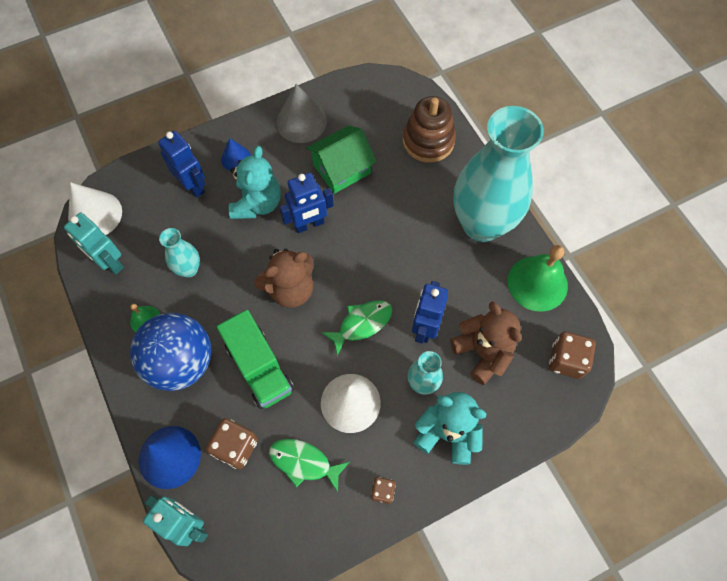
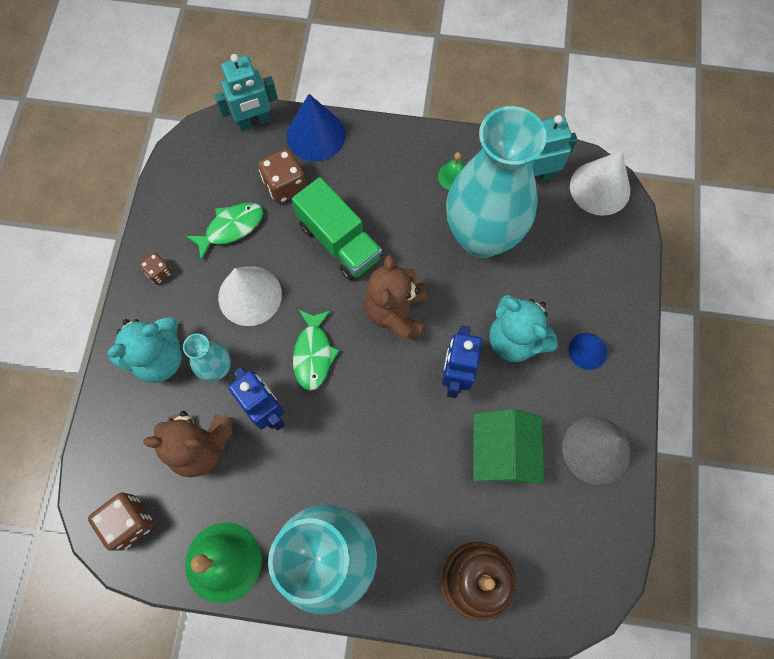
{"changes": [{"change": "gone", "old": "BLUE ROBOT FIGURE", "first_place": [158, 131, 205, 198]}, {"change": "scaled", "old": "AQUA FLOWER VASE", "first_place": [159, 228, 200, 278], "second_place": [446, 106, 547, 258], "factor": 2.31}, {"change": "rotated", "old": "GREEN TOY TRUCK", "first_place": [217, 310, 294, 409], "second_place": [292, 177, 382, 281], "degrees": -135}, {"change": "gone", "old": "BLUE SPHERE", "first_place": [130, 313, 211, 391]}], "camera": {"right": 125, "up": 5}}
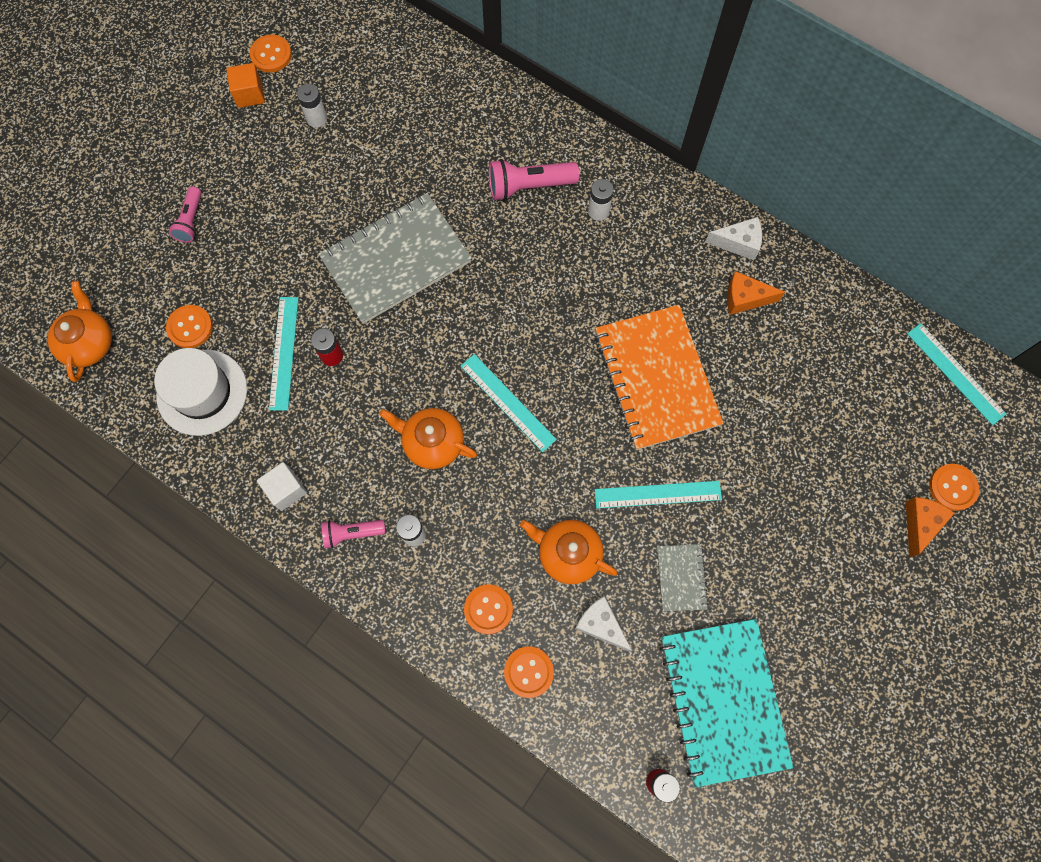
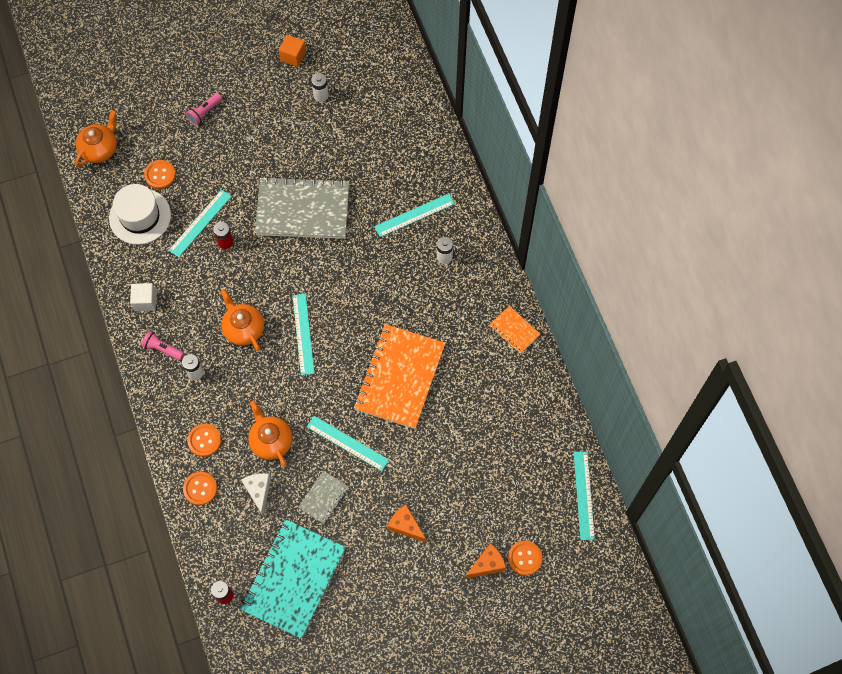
{"changes": [{"change": "gone", "old": "ORANGE-COLOURED SHIRT BUTTON", "first_place": [250, 35, 292, 72]}, {"change": "swapped", "old": "ROSE-PINK TORCH", "new": "AQUA STRAIGHTEDGE", "first_place": [489, 159, 579, 201], "second_place": [374, 194, 455, 237]}, {"change": "swapped", "old": "SNOW-WHITE CHEESE WEDGE", "new": "ORANGE-COLOURED NOTEPAD", "first_place": [705, 217, 762, 260], "second_place": [489, 306, 540, 354]}, {"change": "shifted", "old": "ORANGE-COLOURED CHEESE WEDGE", "first_place": [727, 271, 785, 315], "second_place": [388, 505, 426, 543]}], "camera": {"right": 35, "up": -5}}
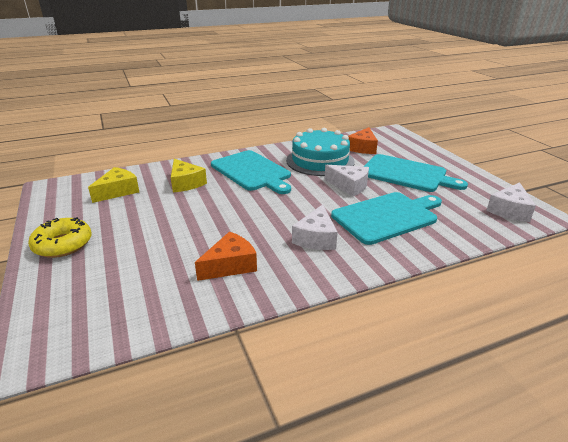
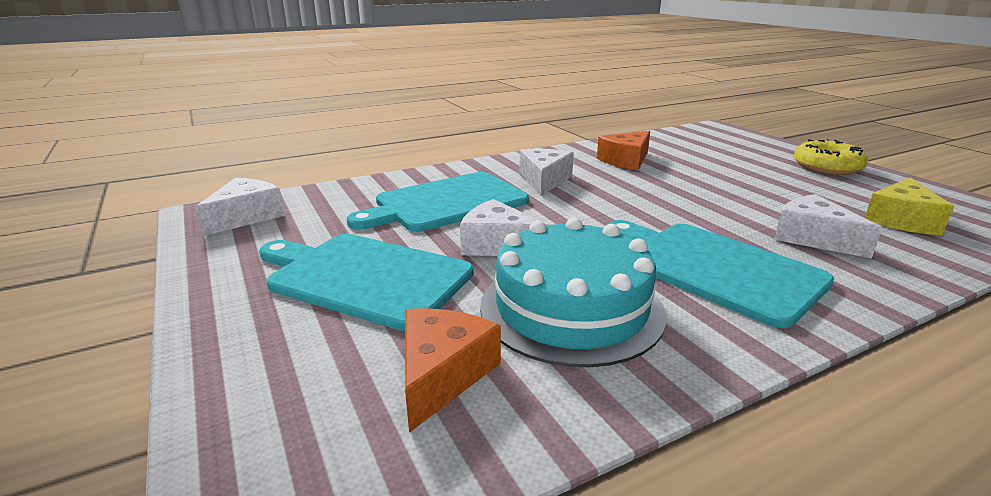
{"changes": [{"change": "repainted", "old": "GOLDEN CHEESE WEDGE", "new": "SNOW-WHITE CHEESE WEDGE", "first_place": [171, 159, 207, 192], "second_place": [774, 194, 882, 259]}], "camera": {"right": 175, "up": -5}}
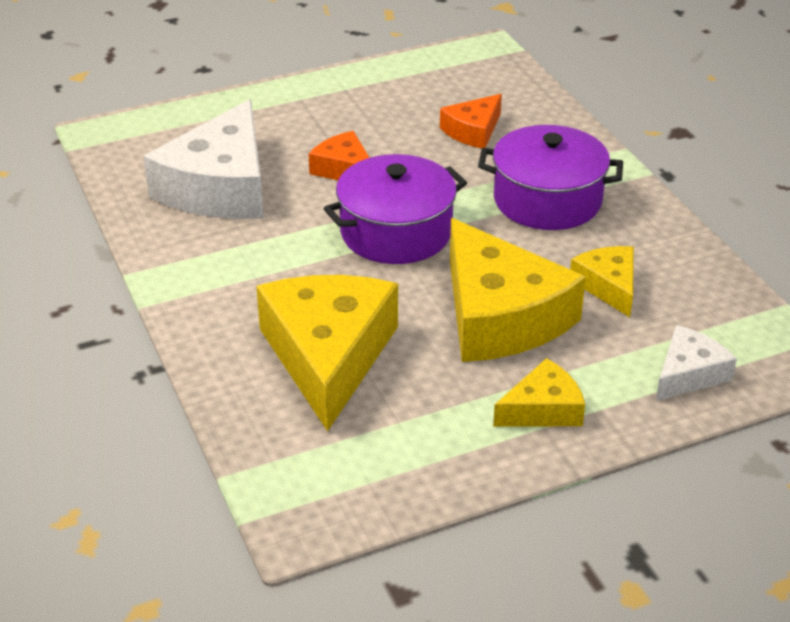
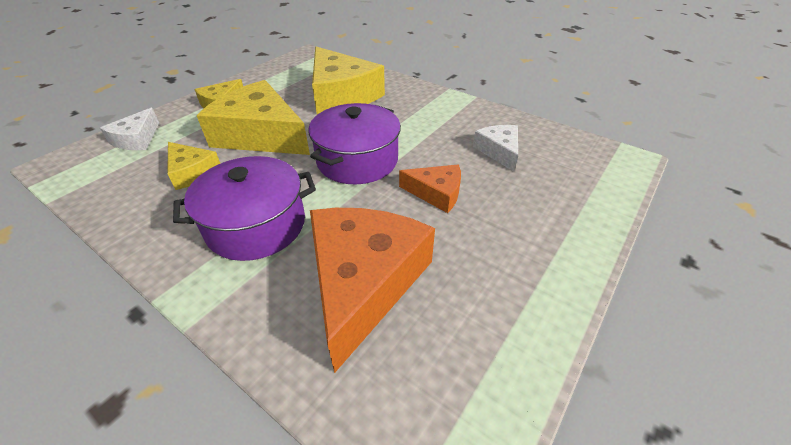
{"changes": [{"change": "scaled", "old": "ORANGE-COLOURED CHEESE WEDGE", "first_place": [440, 94, 502, 148], "second_place": [310, 208, 435, 373], "factor": 1.97}, {"change": "scaled", "old": "SNOW-WHITE CHEESE WEDGE", "first_place": [144, 99, 264, 219], "second_place": [473, 125, 518, 172], "factor": 0.51}], "camera": {"right": 150, "up": 5}}
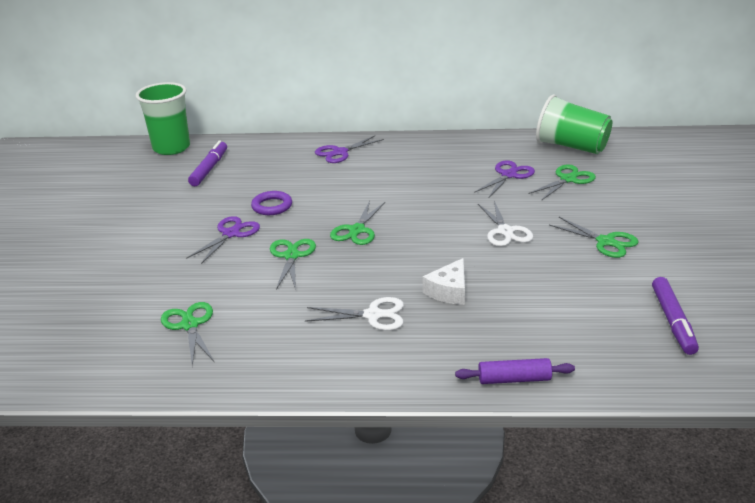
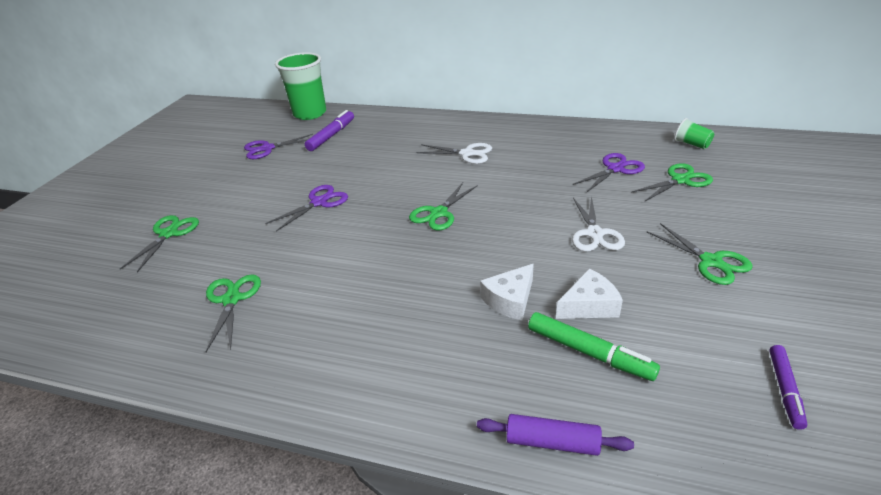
{"changes": [{"change": "scaled", "old": "GREEN TUMBLER", "first_place": [536, 94, 612, 154], "second_place": [674, 118, 714, 149], "factor": 0.46}, {"change": "shifted", "old": "VIOLET PAIR OF SCISSORS", "first_place": [315, 136, 384, 163], "second_place": [244, 134, 313, 159]}, {"change": "gone", "old": "VIOLET TORUS", "first_place": [251, 191, 292, 215]}, {"change": "shifted", "old": "GREEN PAIR OF SCISSORS", "first_place": [270, 239, 316, 290], "second_place": [120, 215, 199, 272]}, {"change": "scaled", "old": "VIOLET FELT PEN", "first_place": [652, 277, 699, 355], "second_place": [769, 345, 807, 430], "factor": 0.67}, {"change": "shifted", "old": "SNOW-WHITE PAIR OF SCISSORS", "first_place": [305, 297, 404, 331], "second_place": [417, 143, 492, 164]}, {"change": "new", "new": "SNOW-WHITE CHEESE WEDGE", "second_place": [556, 268, 623, 319]}, {"change": "new", "new": "GREEN FELT PEN", "second_place": [528, 312, 660, 381]}], "camera": {"right": 15, "up": 5}}
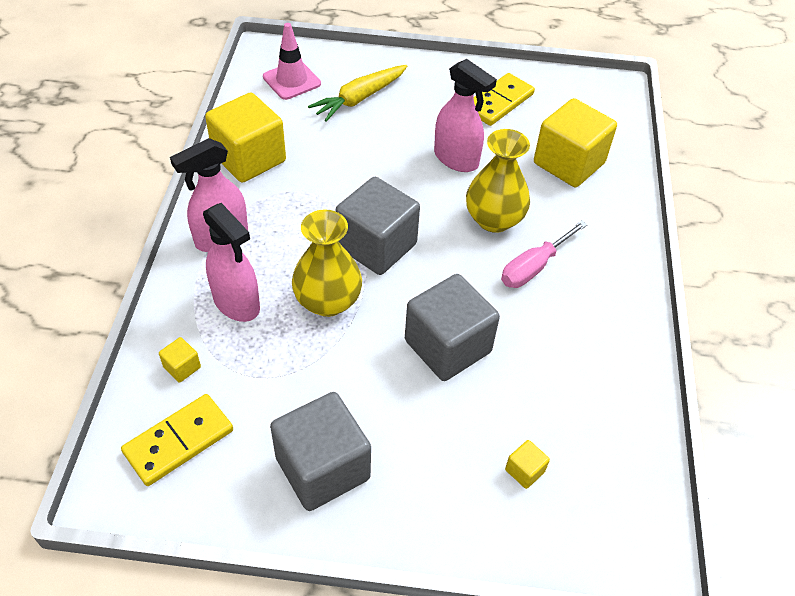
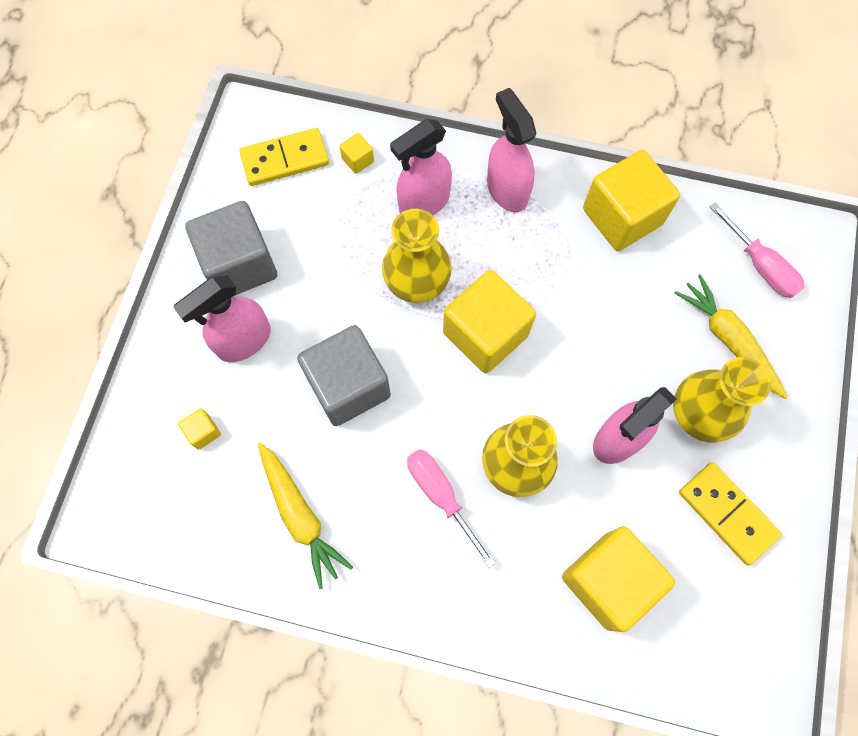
{"changes": [{"change": "swapped", "old": "ROSE-PINK TRAFFIC CONE", "new": "ROSE-PINK HAND SCREWDRIVER", "first_place": [263, 23, 321, 100], "second_place": [710, 203, 804, 298]}, {"change": "repainted", "old": "GREY BLOCK", "new": "GOLDEN BLOCK", "first_place": [335, 177, 420, 275], "second_place": [443, 270, 536, 373]}, {"change": "rotated", "old": "GOLDEN DOMINO PIECE", "first_place": [121, 394, 233, 486], "second_place": [239, 128, 329, 186], "degrees": -75}, {"change": "new", "new": "ROSE-PINK SPRAY BOTTLE", "second_place": [173, 275, 271, 362]}, {"change": "new", "new": "GOLDEN FLOWER VASE", "second_place": [673, 357, 771, 443]}, {"change": "new", "new": "GOLDEN TOY CARROT", "second_place": [258, 443, 353, 589]}], "camera": {"right": 100, "up": 20}}
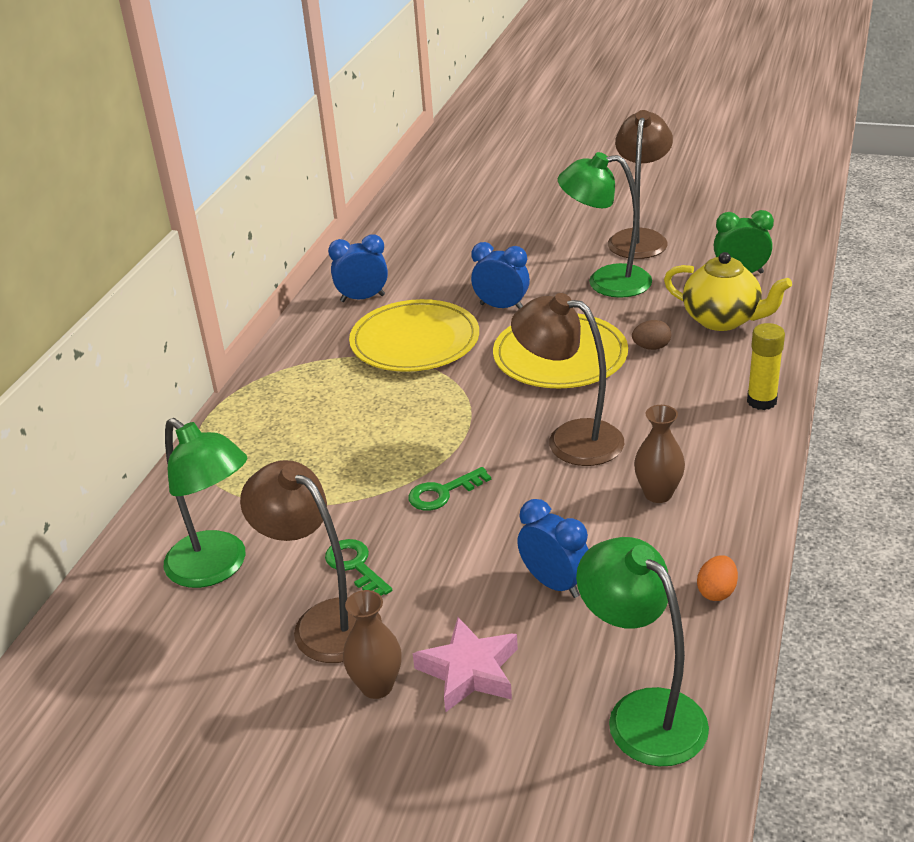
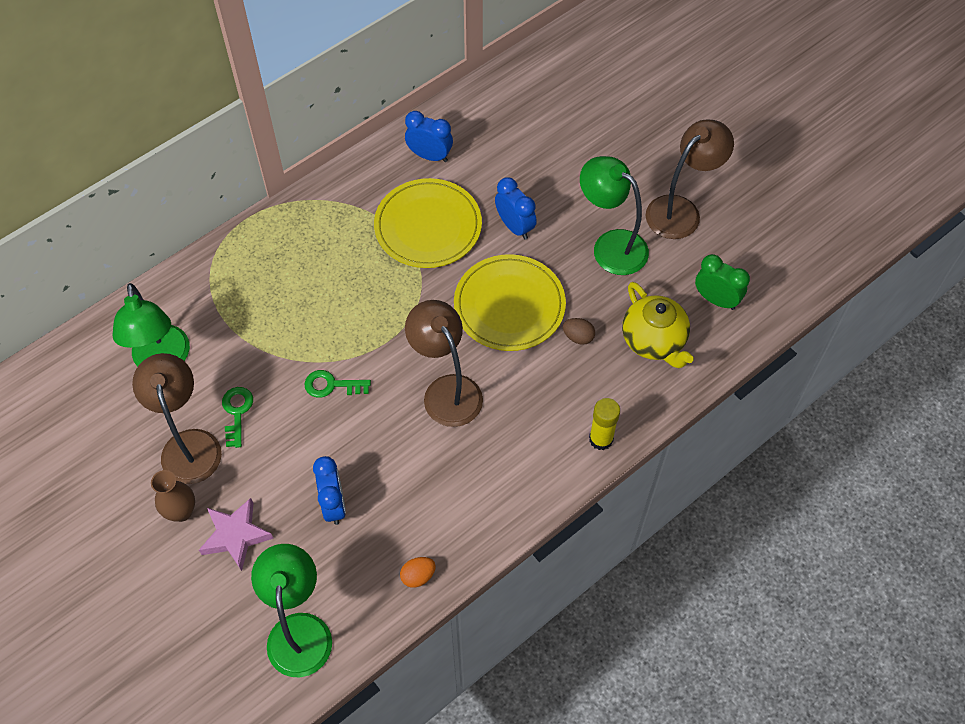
{"changes": [{"change": "gone", "old": "BROWN FLOWER VASE", "first_place": [634, 405, 685, 503]}], "camera": {"right": 30, "up": 25}}
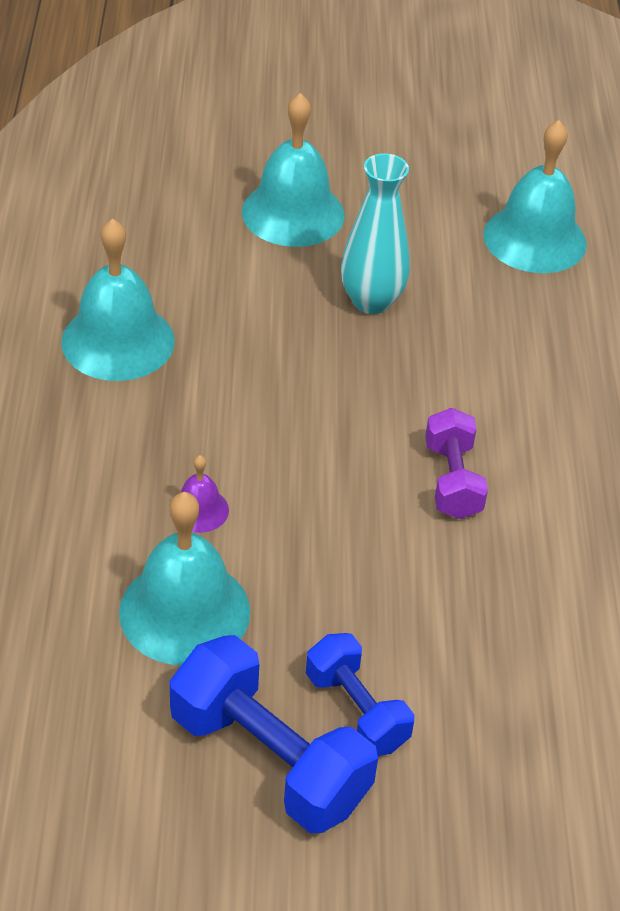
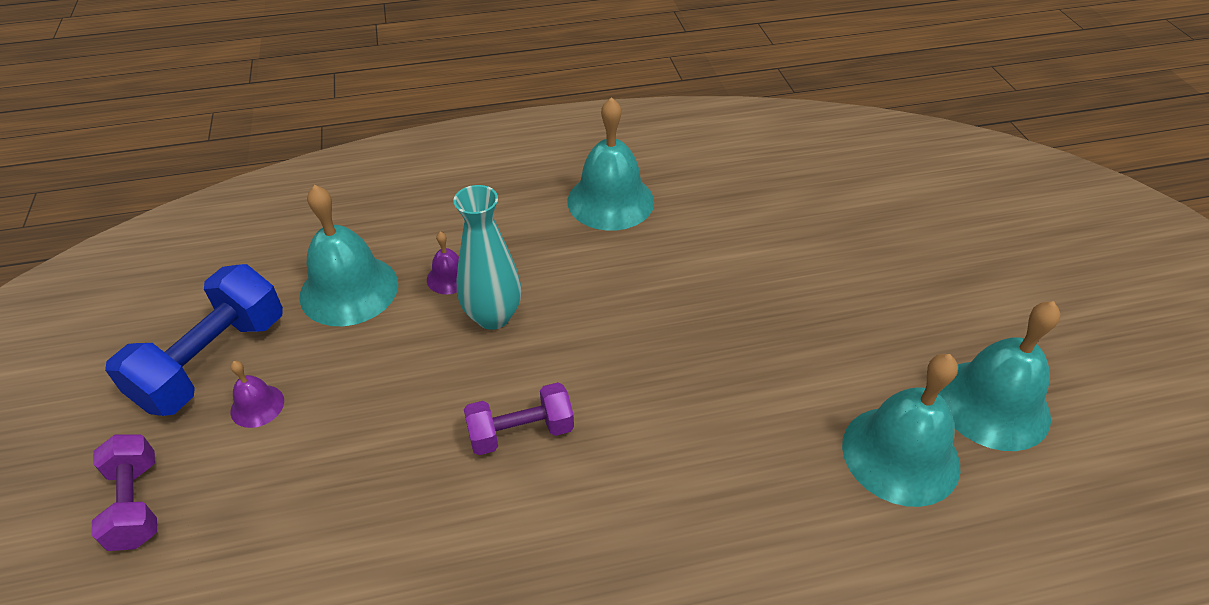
{"changes": [{"change": "shifted", "old": "AQUA SCHOOL BELL", "first_place": [242, 93, 345, 247], "second_place": [939, 301, 1060, 451]}, {"change": "shifted", "old": "AQUA FLOWER VASE", "first_place": [341, 153, 410, 314], "second_place": [453, 185, 521, 330]}, {"change": "swapped", "old": "BLUE FREE WEIGHT", "new": "VIOLET SCHOOL BELL", "first_place": [306, 633, 414, 756], "second_place": [230, 361, 284, 428]}, {"change": "new", "new": "VIOLET FREE WEIGHT", "second_place": [91, 434, 157, 551]}], "camera": {"right": 80, "up": 0}}
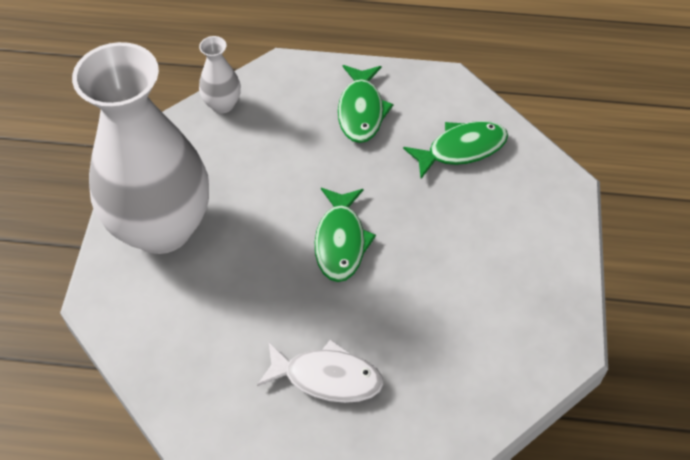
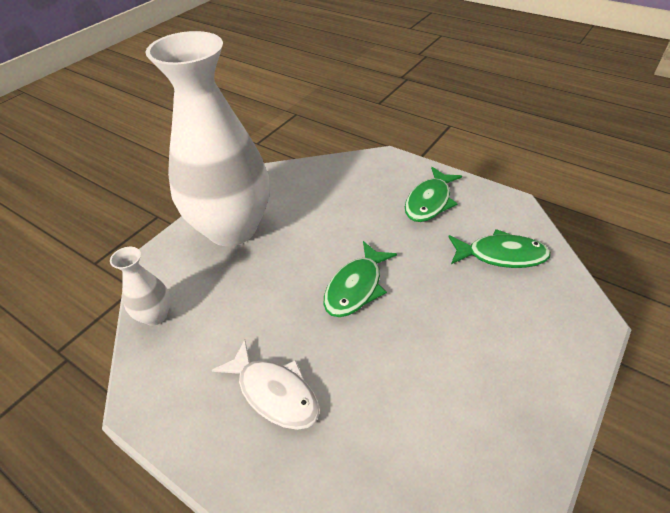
{"changes": [{"change": "shifted", "old": "SNOW-WHITE FLOWER VASE", "first_place": [199, 36, 241, 113], "second_place": [110, 247, 171, 325]}], "camera": {"right": 30, "up": -10}}
